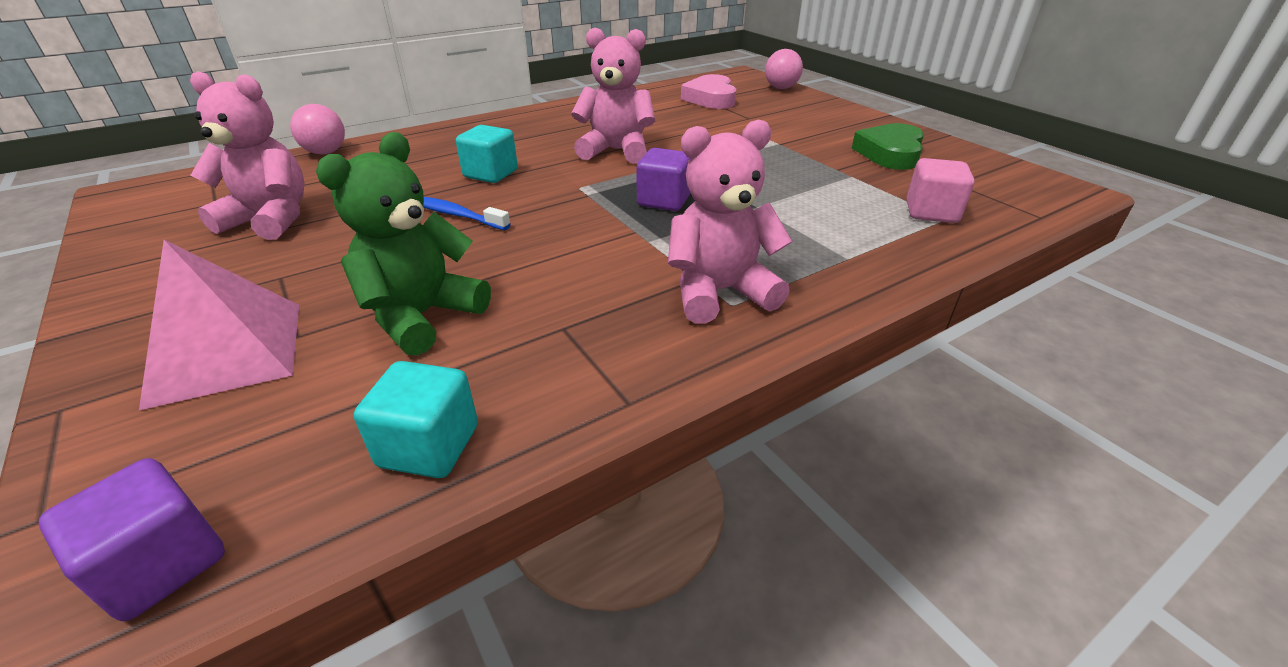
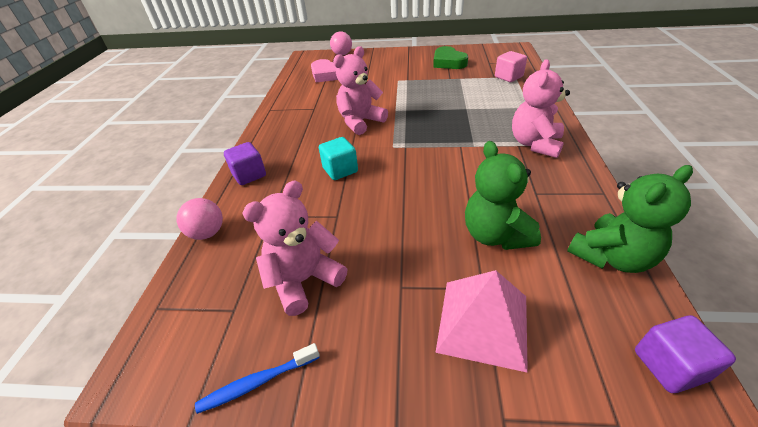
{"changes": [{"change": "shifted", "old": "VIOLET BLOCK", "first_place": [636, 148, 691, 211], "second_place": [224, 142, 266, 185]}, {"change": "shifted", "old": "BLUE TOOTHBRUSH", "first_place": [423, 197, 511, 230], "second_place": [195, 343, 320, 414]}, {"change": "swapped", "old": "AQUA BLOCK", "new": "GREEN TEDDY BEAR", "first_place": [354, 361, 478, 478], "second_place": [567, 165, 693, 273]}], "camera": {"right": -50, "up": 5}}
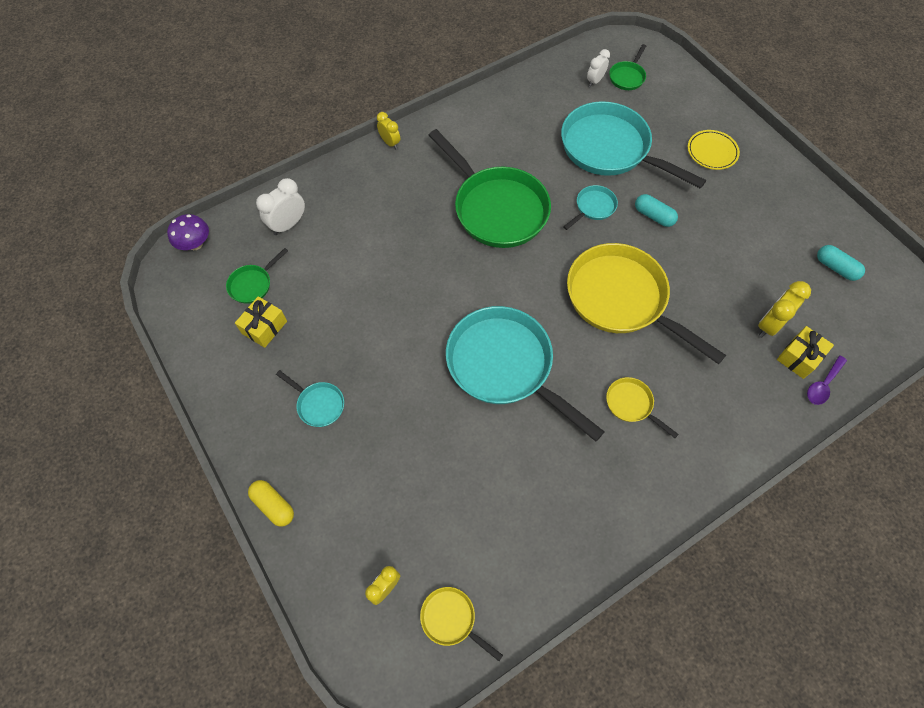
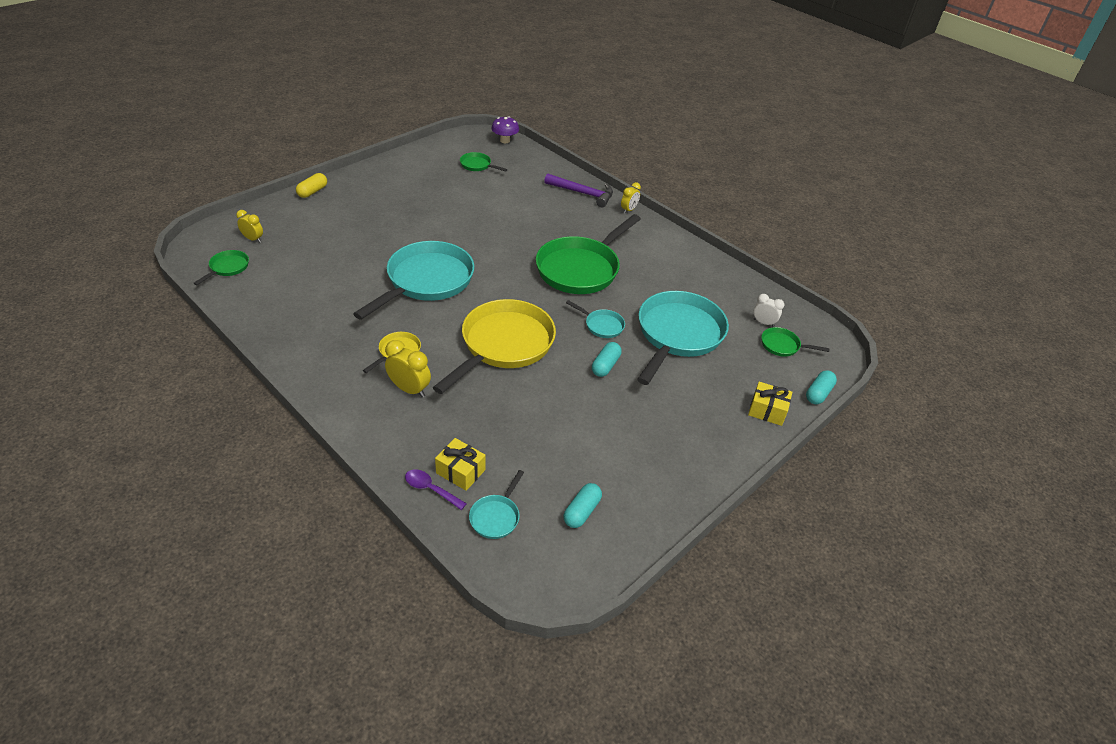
{"changes": [{"change": "gone", "old": "GOLDEN PLATE", "first_place": [688, 130, 740, 170]}, {"change": "gone", "old": "SNOW-WHITE ALARM CLOCK", "first_place": [256, 178, 305, 235]}, {"change": "shifted", "old": "GOLDEN ALARM CLOCK", "first_place": [758, 281, 811, 338], "second_place": [385, 340, 431, 397]}, {"change": "shifted", "old": "GOLDEN PRESENT", "first_place": [235, 296, 287, 348], "second_place": [748, 382, 792, 426]}, {"change": "shifted", "old": "AQUA SKILLET", "first_place": [276, 370, 344, 427], "second_place": [469, 470, 524, 539]}, {"change": "repainted", "old": "GOLDEN SKILLET", "new": "GREEN SKILLET", "first_place": [420, 587, 503, 661], "second_place": [193, 250, 249, 285]}, {"change": "new", "new": "VIOLET CARPENTER'S HAMMER", "second_place": [544, 173, 613, 207]}, {"change": "new", "new": "AQUA PILL", "second_place": [806, 370, 837, 404]}], "camera": {"right": 75, "up": -20}}
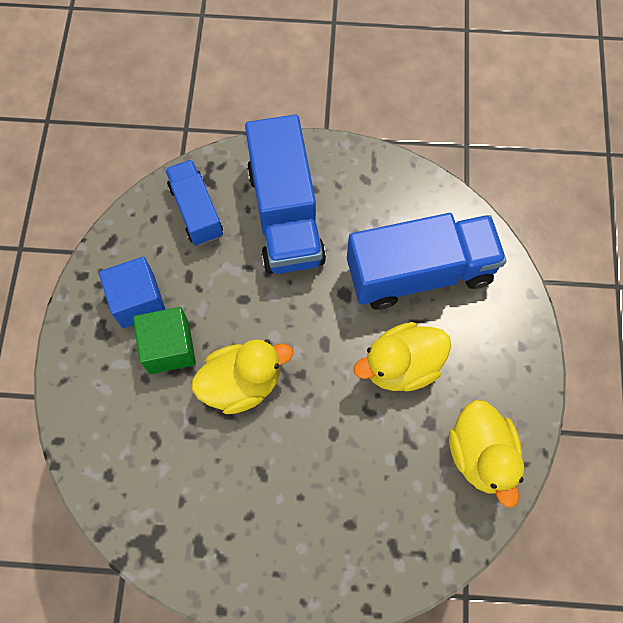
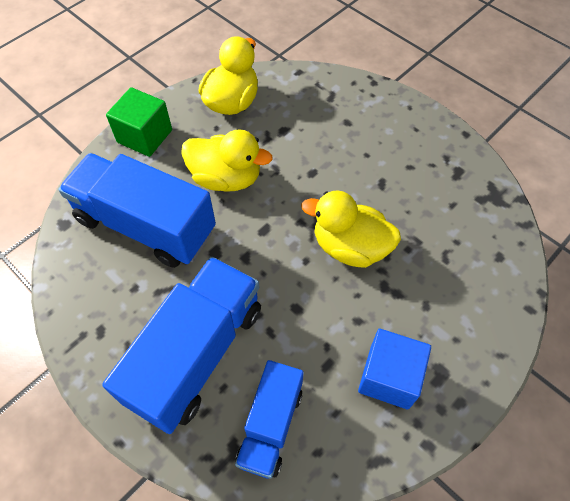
{"changes": [{"change": "shifted", "old": "GREEN BLOCK", "first_place": [133, 307, 196, 374], "second_place": [106, 87, 172, 157]}], "camera": {"right": -140, "up": -10}}
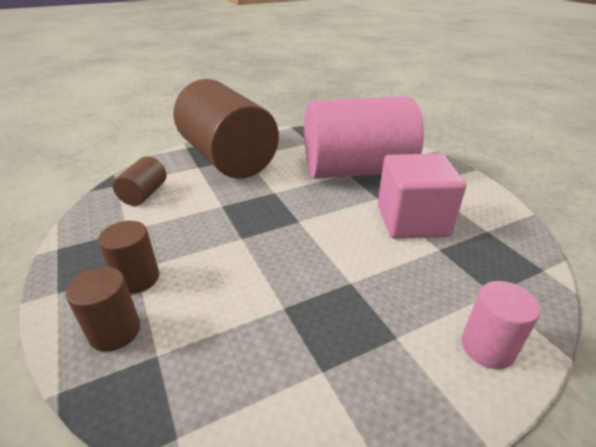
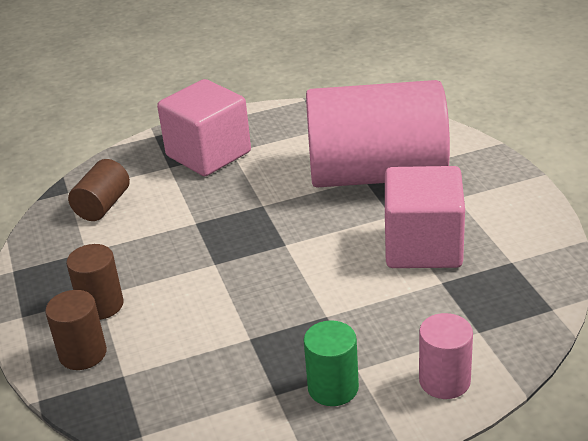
{"changes": [{"change": "swapped", "old": "BROWN CYLINDER", "new": "ROSE-PINK BLOCK", "first_place": [173, 79, 279, 178], "second_place": [157, 79, 251, 176]}, {"change": "new", "new": "GREEN CYLINDER", "second_place": [304, 320, 359, 406]}], "camera": {"right": 10, "up": 0}}
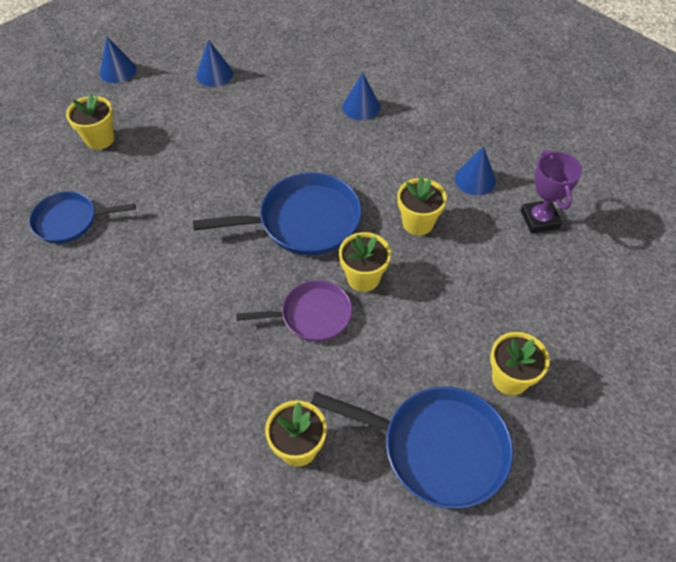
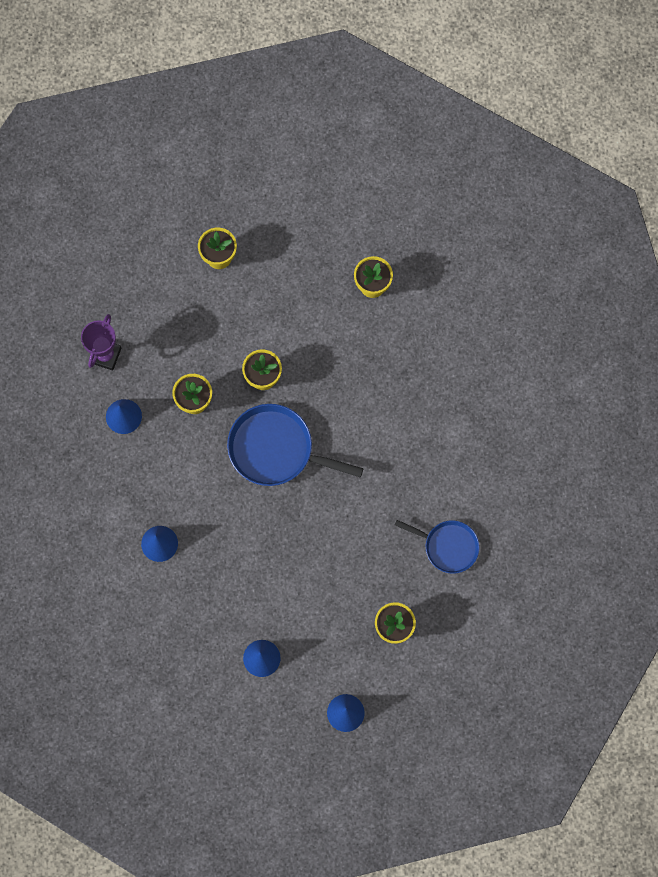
{"changes": [{"change": "gone", "old": "VIOLET SKILLET", "first_place": [236, 280, 352, 342]}, {"change": "gone", "old": "BLUE SKILLET", "first_place": [311, 387, 513, 509]}], "camera": {"right": -150, "up": 20}}
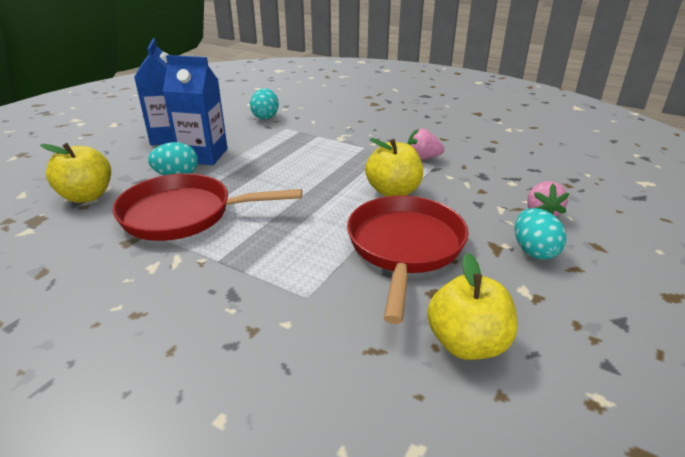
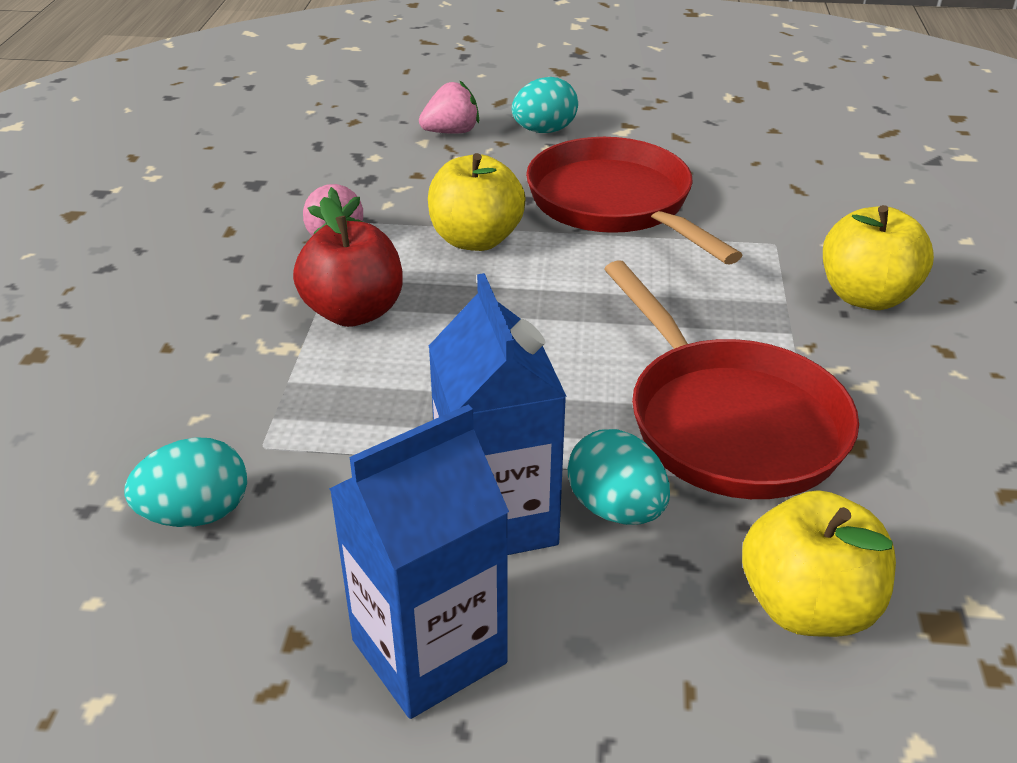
{"changes": [{"change": "rotated", "old": "CRIMSON SKILLET", "first_place": [347, 196, 469, 324], "second_place": [526, 137, 742, 265], "degrees": 75}, {"change": "shifted", "old": "GOLDEN APPLE", "first_place": [427, 253, 517, 360], "second_place": [823, 205, 934, 310]}, {"change": "new", "new": "CRIMSON APPLE", "second_place": [293, 197, 403, 327]}], "camera": {"right": -115, "up": 5}}
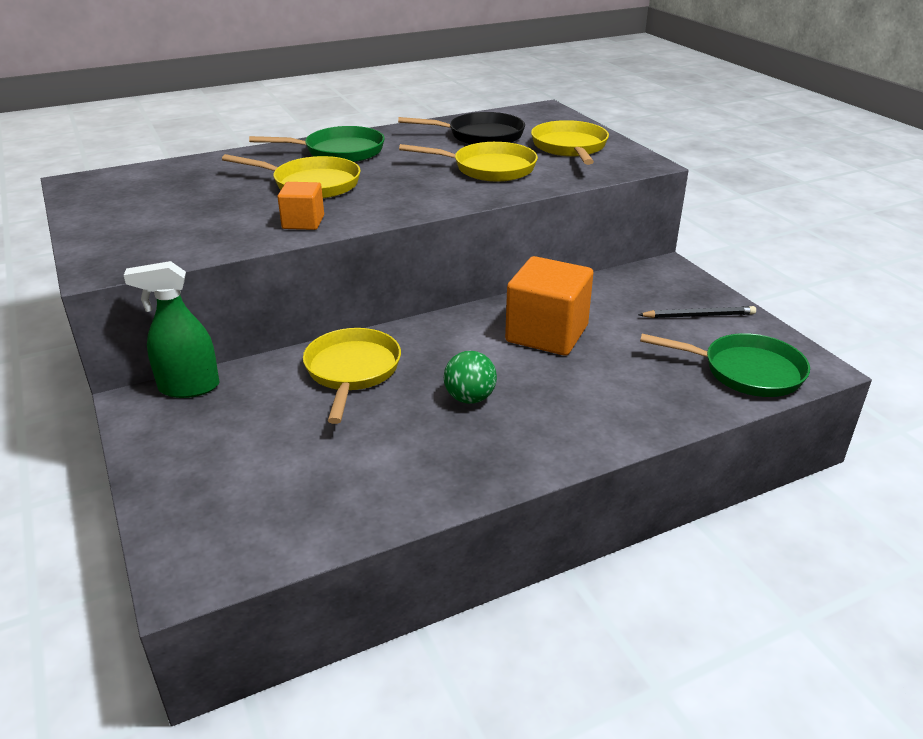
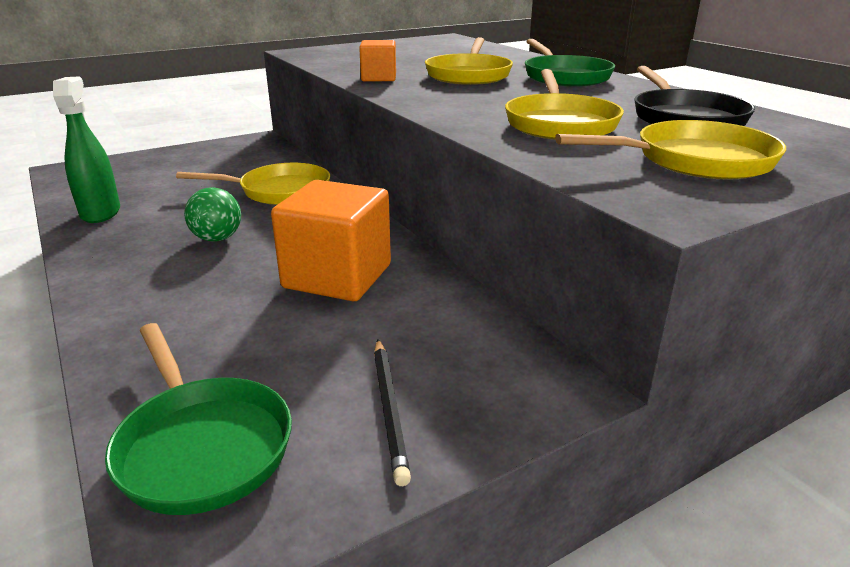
{"changes": [{"change": "shifted", "old": "GREEN SPRAY BOTTLE", "first_place": [124, 261, 219, 398], "second_place": [53, 76, 120, 223]}, {"change": "rotated", "old": "GREEN SKILLET", "first_place": [640, 333, 810, 397], "second_place": [105, 323, 292, 515], "degrees": -45}], "camera": {"right": 85, "up": -5}}
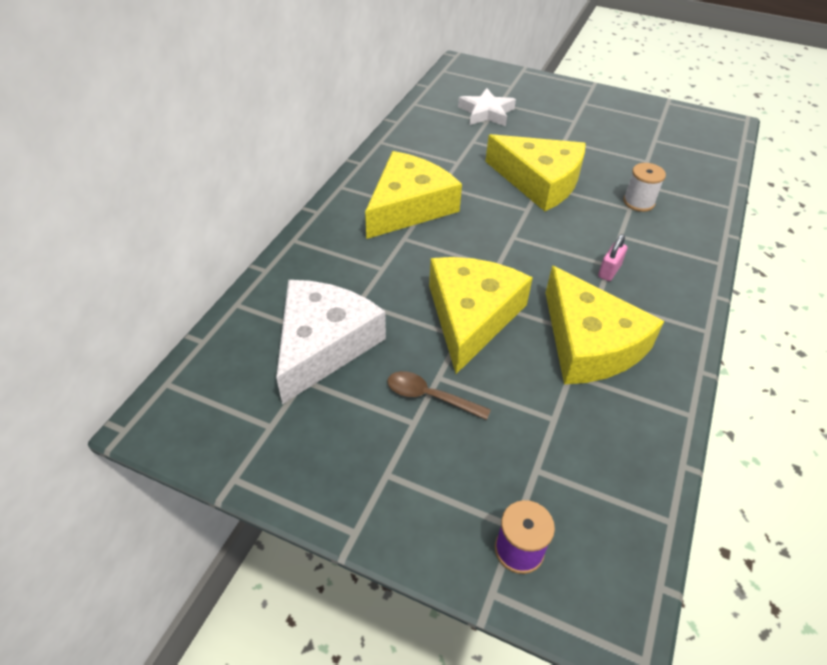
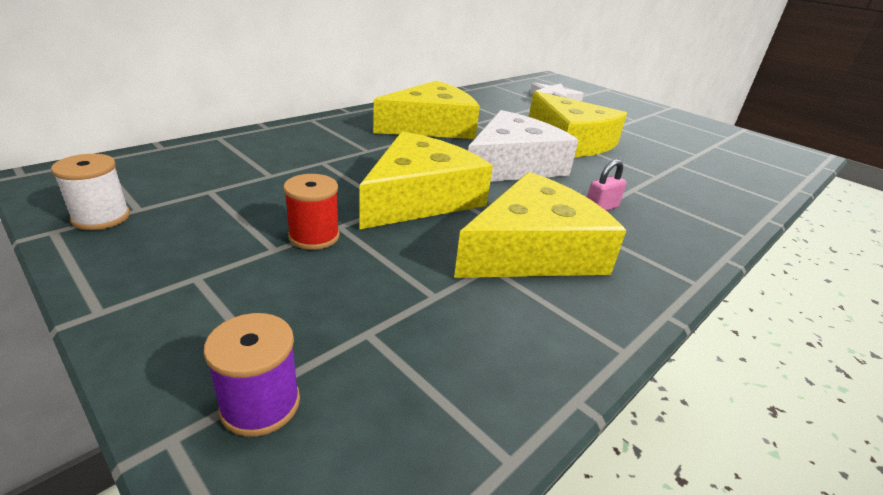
{"changes": [{"change": "shifted", "old": "SNOW-WHITE BOBBIN", "first_place": [623, 163, 666, 212], "second_place": [51, 154, 130, 230]}, {"change": "rotated", "old": "GOLDEN CHEESE WEDGE", "first_place": [546, 265, 664, 384], "second_place": [454, 172, 627, 278], "degrees": -120}, {"change": "shifted", "old": "SNOW-WHITE CHEESE WEDGE", "first_place": [276, 280, 386, 404], "second_place": [468, 110, 579, 182]}, {"change": "swapped", "old": "BROWN TEASPOON", "new": "CRIMSON BOBBIN", "first_place": [387, 371, 491, 420], "second_place": [283, 174, 340, 250]}], "camera": {"right": 20, "up": -15}}
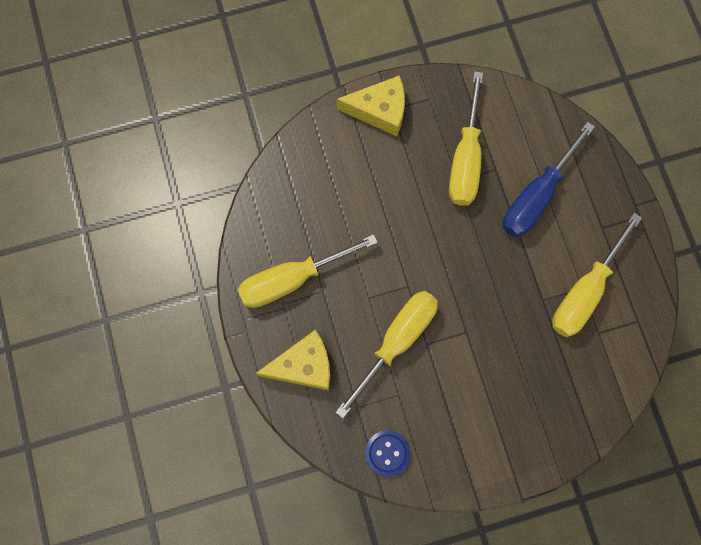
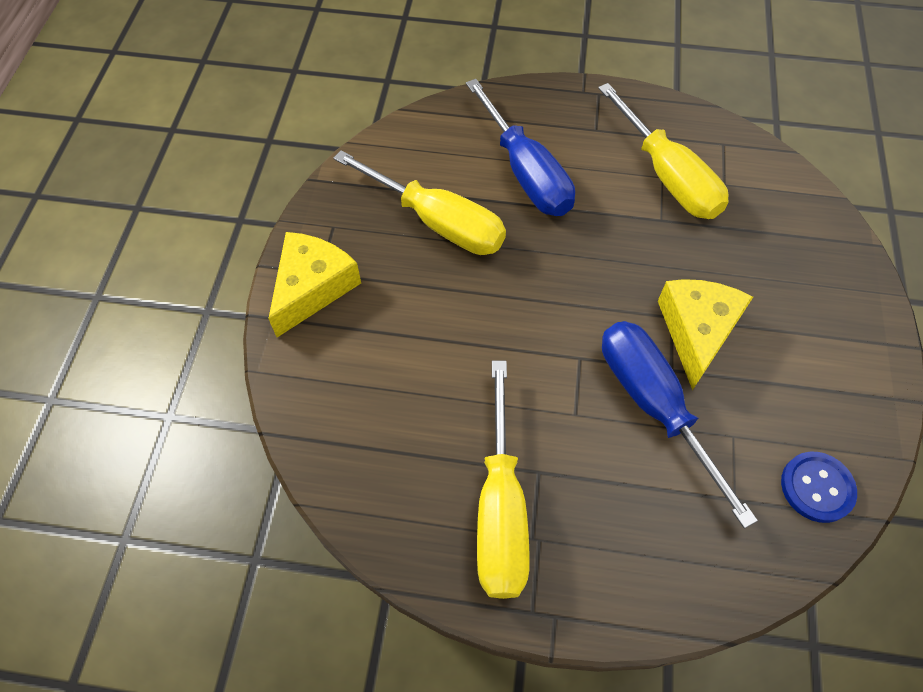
{"changes": [{"change": "repainted", "old": "GOLDEN HAND SCREWDRIVER", "new": "BLUE HAND SCREWDRIVER", "first_place": [335, 291, 438, 418], "second_place": [602, 321, 758, 529]}, {"change": "shifted", "old": "GOLDEN CHEESE WEDGE", "first_place": [256, 329, 330, 391], "second_place": [658, 279, 753, 391]}], "camera": {"right": -65, "up": -15}}
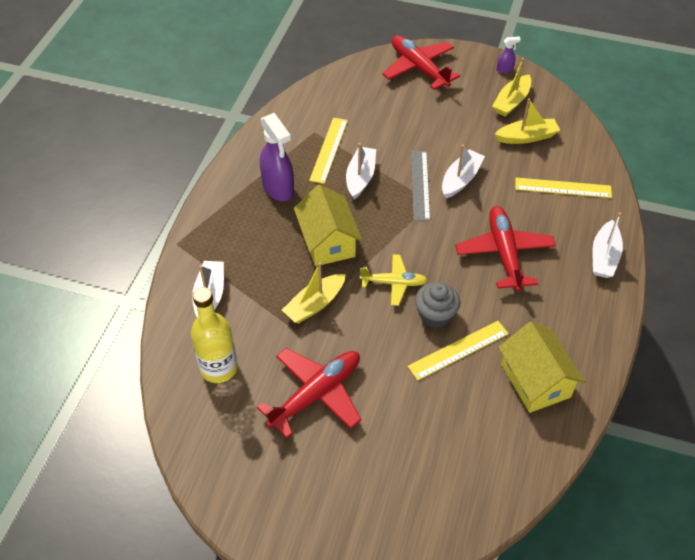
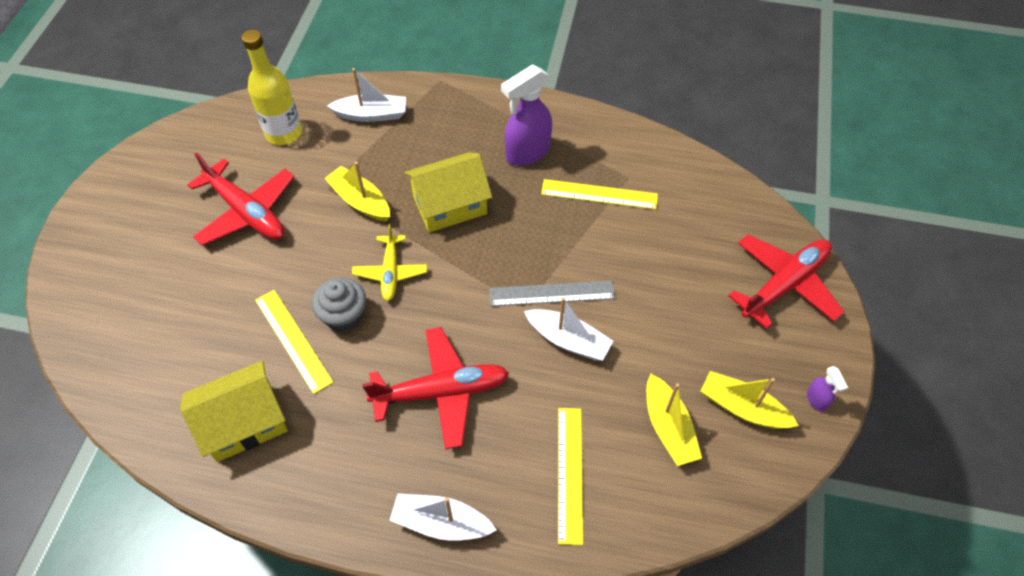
{"changes": [{"change": "gone", "old": "SNOW-WHITE SAILBOAT", "first_place": [346, 143, 376, 199]}], "camera": {"right": 85, "up": 5}}
